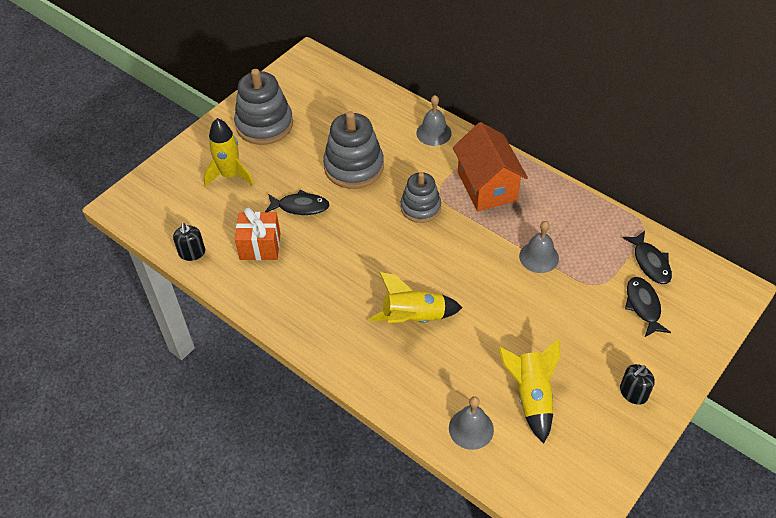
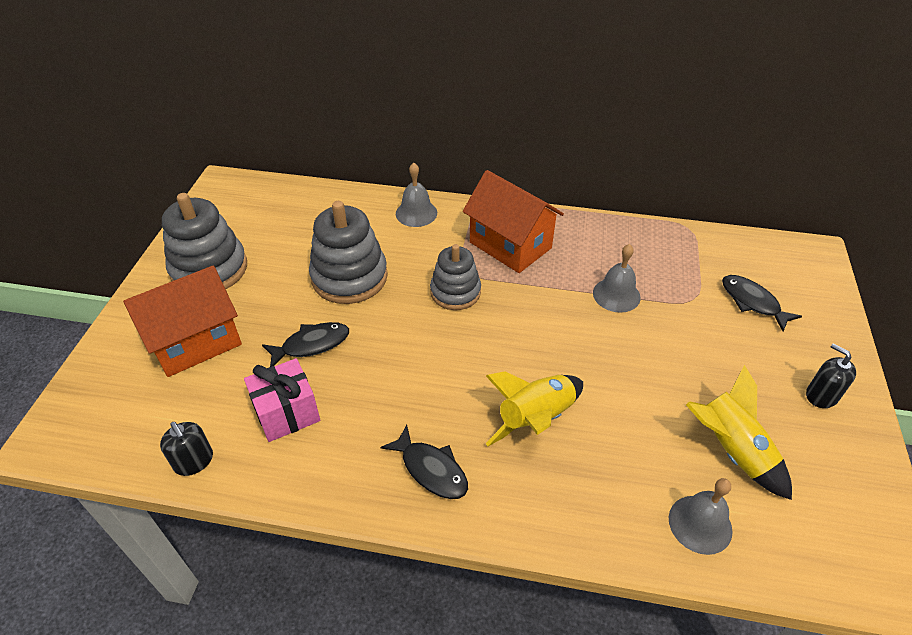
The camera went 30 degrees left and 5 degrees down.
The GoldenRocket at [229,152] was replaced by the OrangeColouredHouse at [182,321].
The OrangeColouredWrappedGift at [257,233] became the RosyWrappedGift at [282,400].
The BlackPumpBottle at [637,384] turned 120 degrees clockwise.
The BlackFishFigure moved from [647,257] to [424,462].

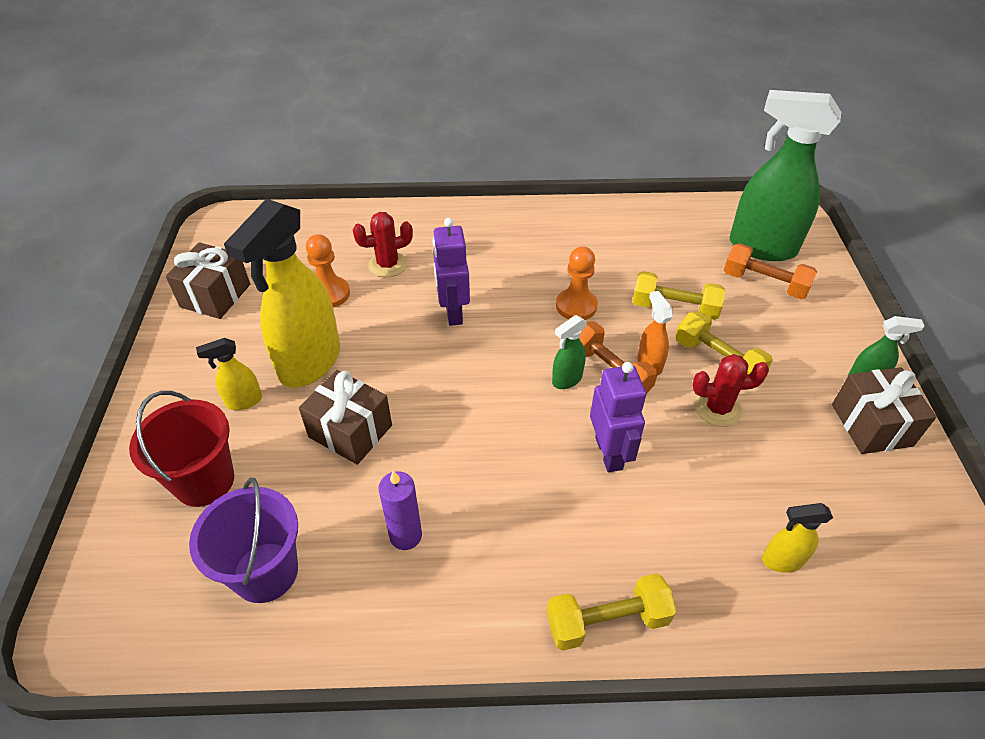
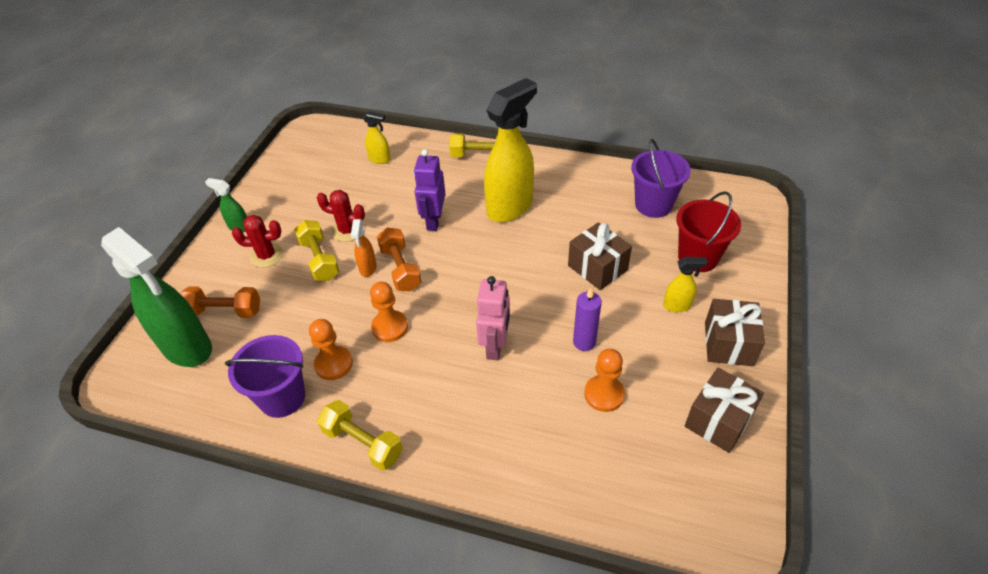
The camera went 160 degrees left and 0 degrees up.
The GoldenSprayCleaner moved from [282,293] to [510,150].
The RedPricklyPlant moved from [383,245] to [257,241].
The PurpleCandle moved from [400,510] to [587,319].
The PurpleToyRobot at [451,272] became the RosyToyRobot at [493,318].
The EmeraldSprayCleaner at [569,352] disappeared.
The GoldenDumbbell moved from [679,295] to [360,435].
The OrangeColouredDumbbell at [770,271] turned 45 degrees counterclockwise.
The BrownWrappedGift moved from [884,410] to [735,332].
The PurpleSandBucket at [265,376] appeared.
The OrangeColouredPawn at [331,349] appeared.

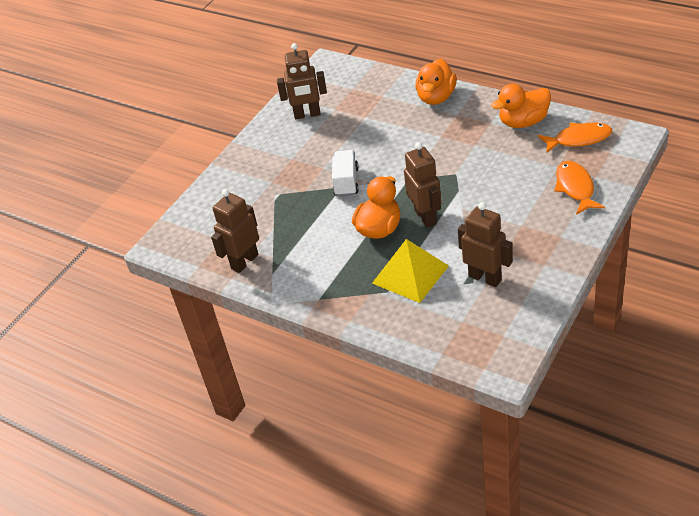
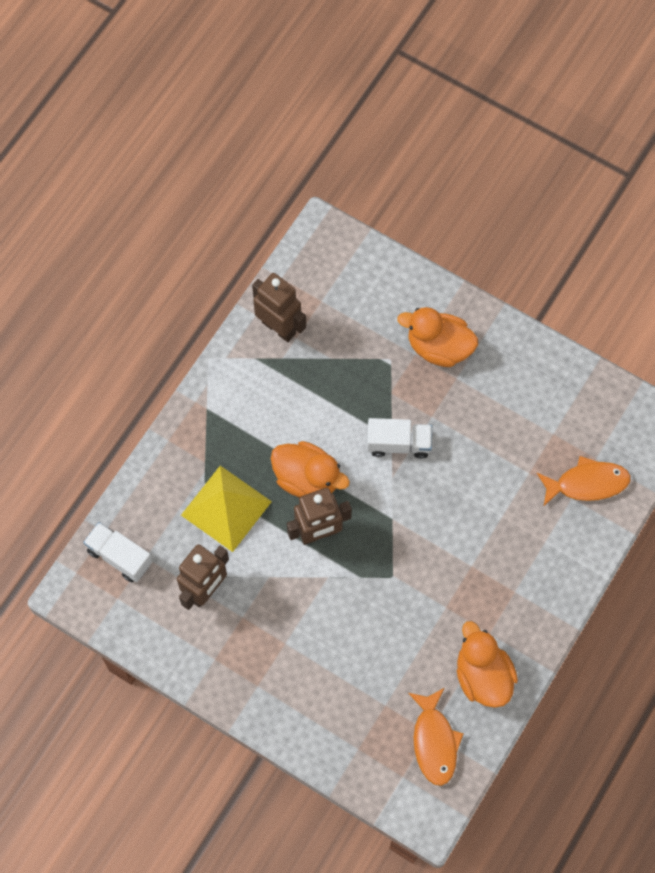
The camera went 85 degrees right and 25 degrees up.
The BrownToyRobot at [302,81] disappeared.
The OrangeColouredRubberDuck moved from [436,82] to [437,337].
The OrangeColouredFishFigure moved from [579,188] to [584,481].
The SnowWhiteToyTruck at [118,552] appeared.

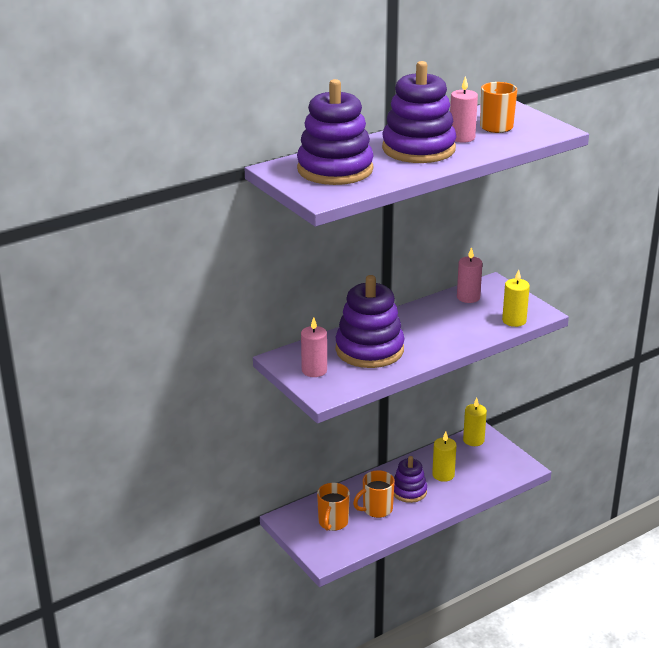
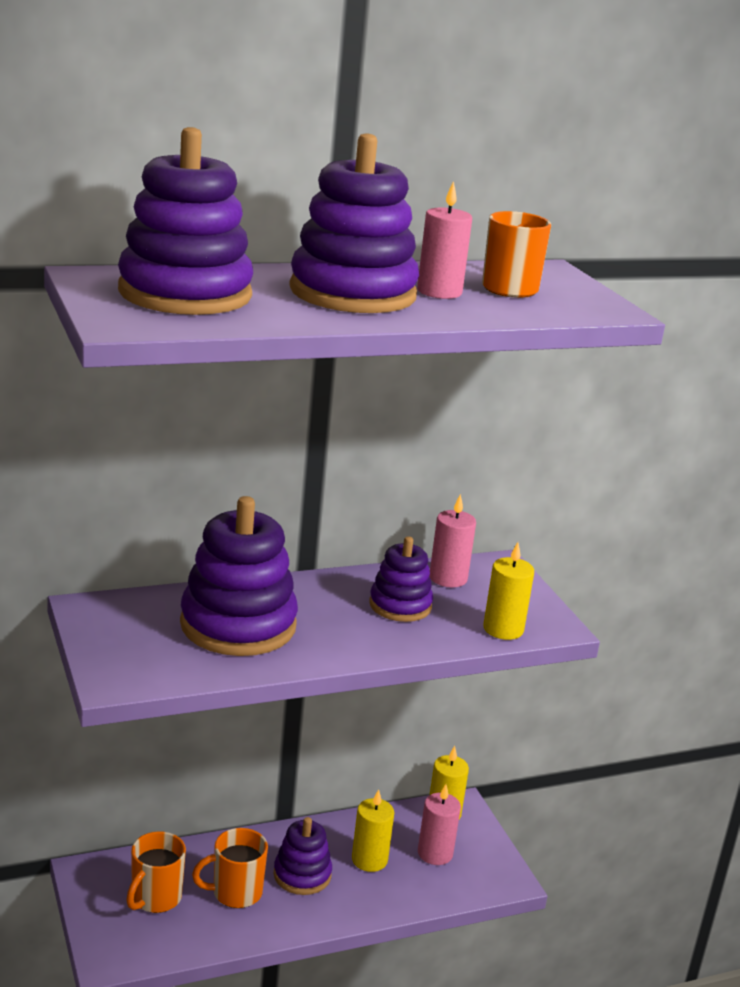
The camera went 10 degrees right and 5 degrees down.
The RosyCandle moved from [314,347] to [439,824].
The PurpleStackingRings at [401,579] appeared.

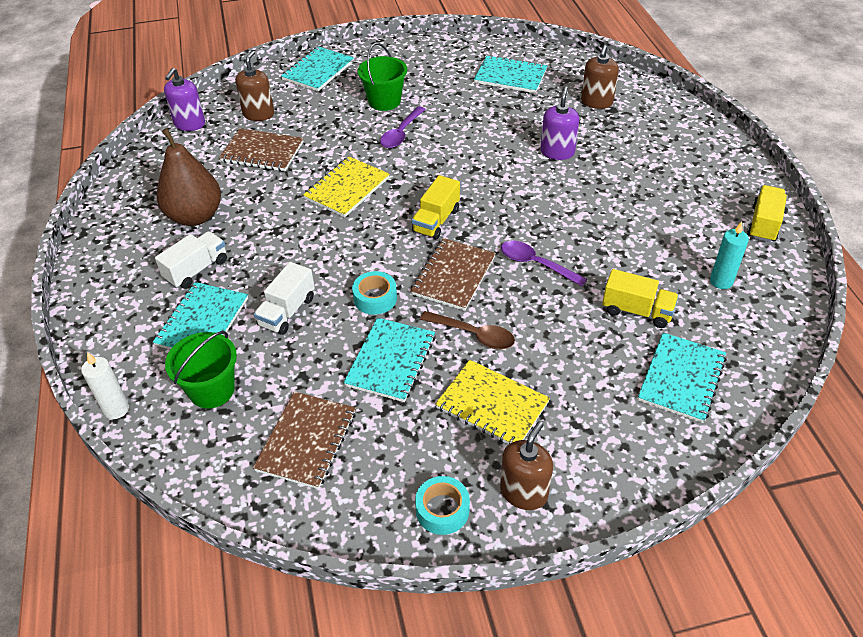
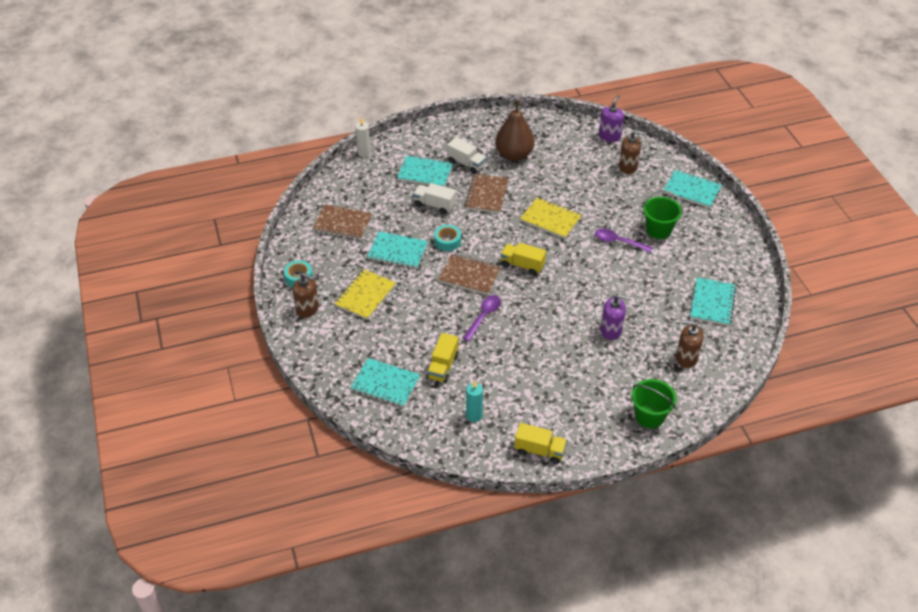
The camera went 85 degrees right and 0 degrees up.
The PurplePumpBottle at [184,99] turned 105 degrees clockwise.
The EmeraldSandBucket moved from [201,370] to [654,403].
The BrownExerciseBook moved from [261,149] to [486,193].
The BrownSpoon at [467,330] disappeared.

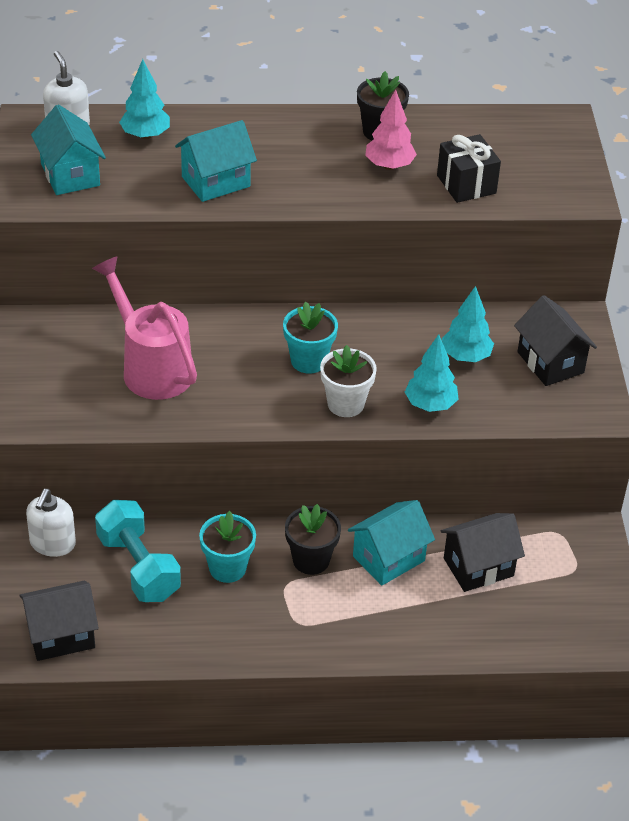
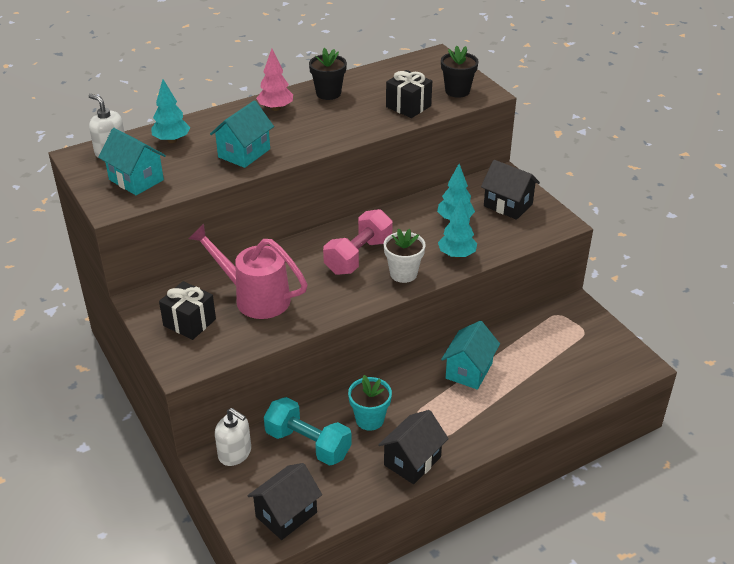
The camera went 25 degrees left and 5 degrees down.
The SnowWhitePumpBottle at [51,523] turned 45 degrees counterclockwise.
The AquaPottedPlant at [310,338] was replaced by the RosyDumbbell at [358,242].
The BlackPottedPlant moved from [313,539] to [460,72].
The RosyFirTree moved from [391,130] to [274,80].
The BlackHouse moved from [483,552] to [413,447].
The BlackWrappedGift at [187,310] appeared.

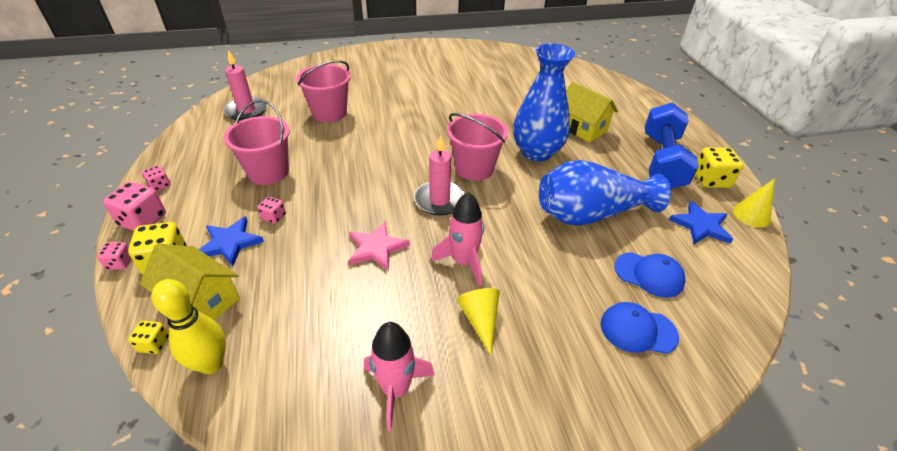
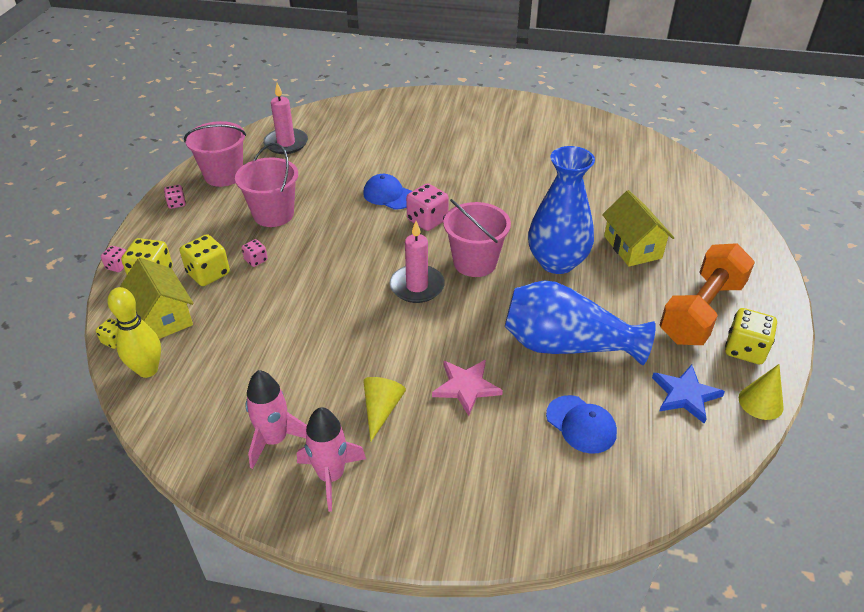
The camera went 25 degrees right and 0 degrees up.
The RosyDice moved from [134,206] to [427,207].
The BlueStarShape at [231,241] was replaced by the GoldenDice at [205,260].
The RosySandBucket moved from [323,91] to [215,154].
The RosyStarShape moved from [379,246] to [467,388].
The RosyRocket moved from [457,239] to [331,459].
The BluePeakedCap moved from [639,328] to [387,191].
The BlueDumbbell at [672,145] became the OrangeColouredDumbbell at [707,294].

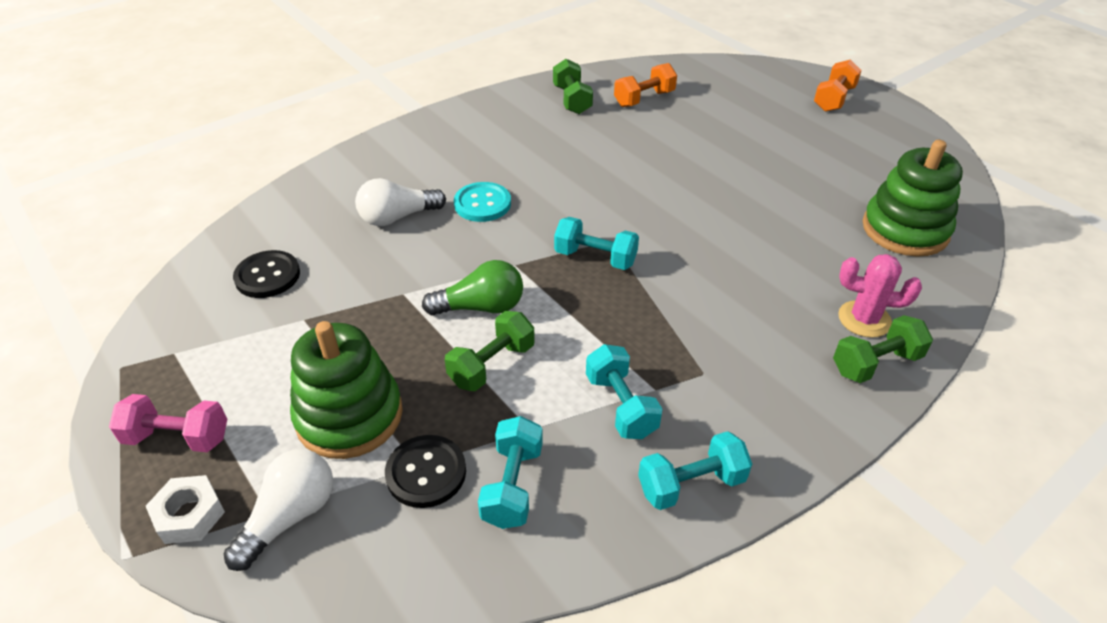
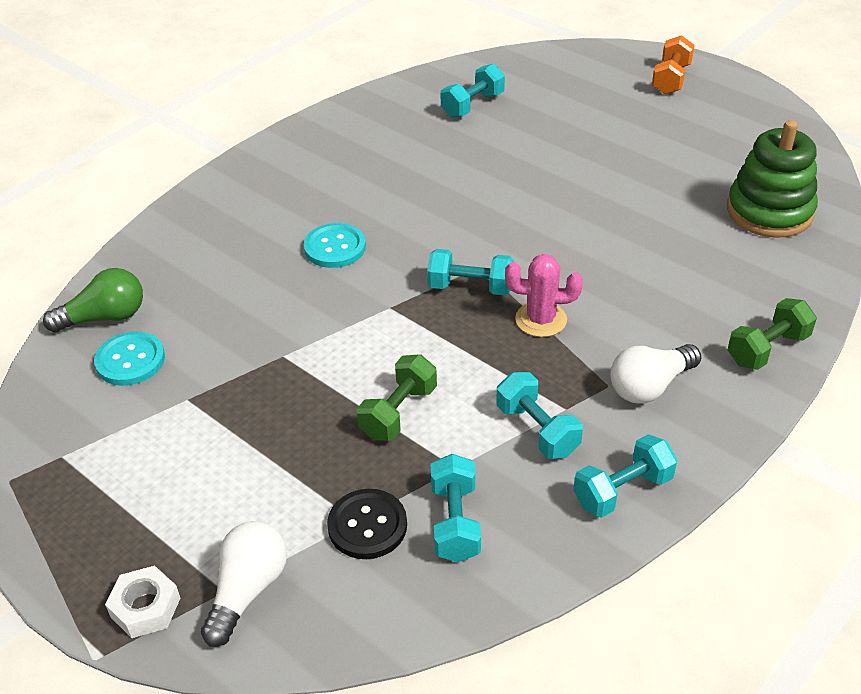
The camera went 10 degrees left and 0 degrees up.
The RosyDumbbell at [168,423] disappeared.
The BlackSewingButton at [266,274] became the AquaSewingButton at [129,358].
The EmeraldStackingRings at [346,390] disappeared.
The SnowWhiteBulb moved from [400,202] to [655,374].
The EmeraldBulb moved from [472,288] to [93,300].
The EmeraldDumbbell at [573,86] disappeared.
The OrangeColouredDumbbell at [645,85] became the AquaDumbbell at [472,91].
The RosyPricklyPlant moved from [880,296] to [544,295].

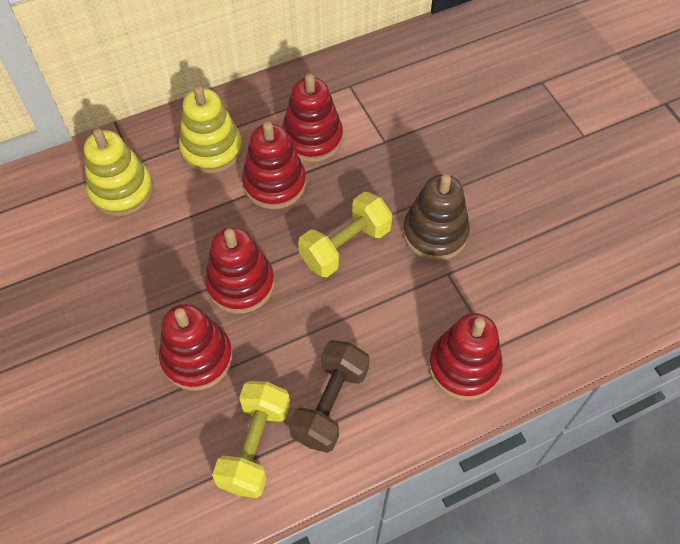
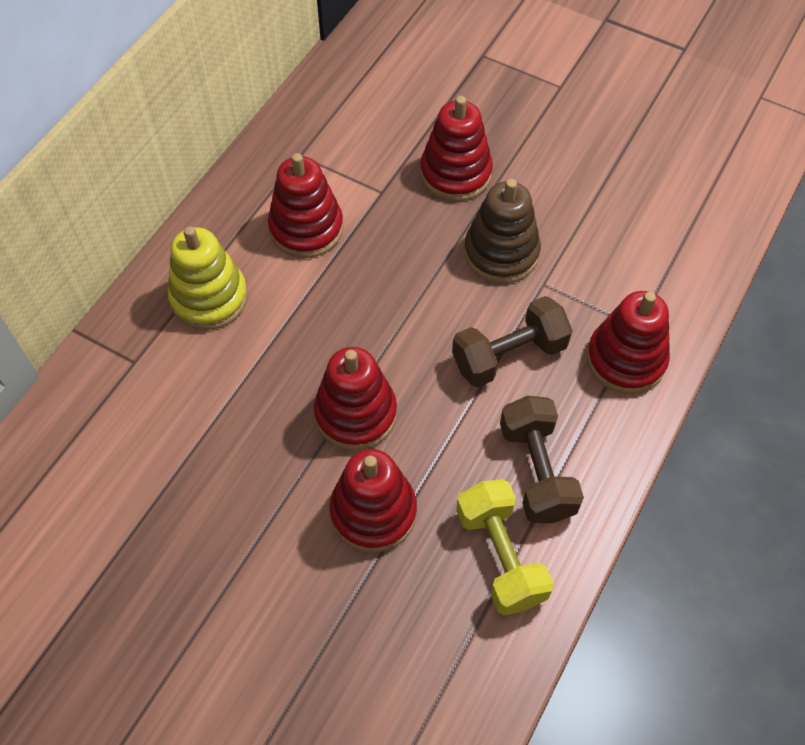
The camera went 35 degrees left and 0 degrees up.
The GoldenStackingRings at [118,172] disappeared.
The RedStackingRings moved from [274,165] to [456,148].
The GoldenDumbbell at [345,234] disappeared.
The BrownDumbbell at [512,341] appeared.

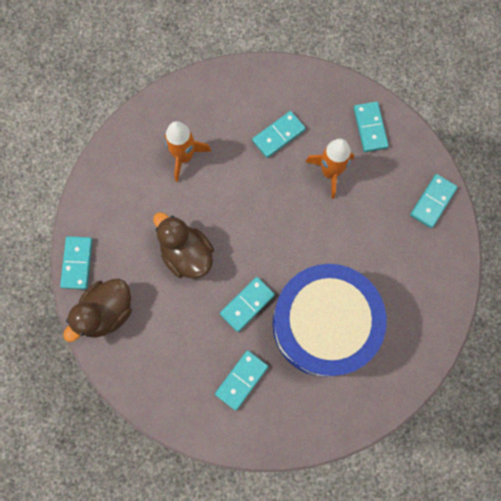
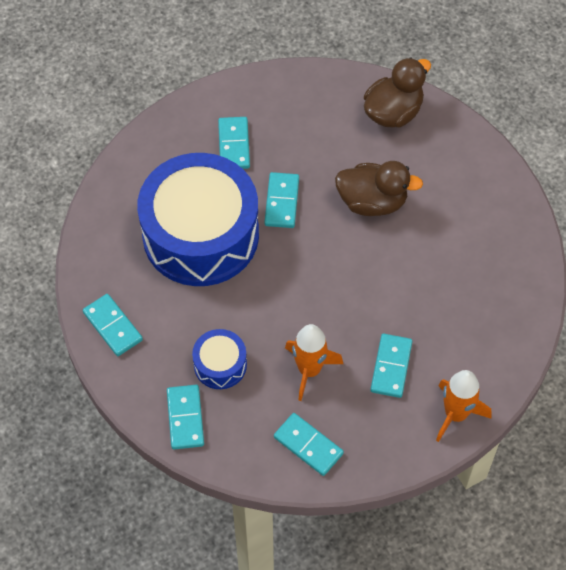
The camera went 140 degrees right and 15 degrees down.
The AquaDominoPiece moved from [76,263] to [113,325].
The BrownRubberDuck at [97,310] turned 45 degrees clockwise.
The OrangeColouredRocket moved from [187,151] to [463,406].
The BlueSnareDrum at [219,359] appeared.

